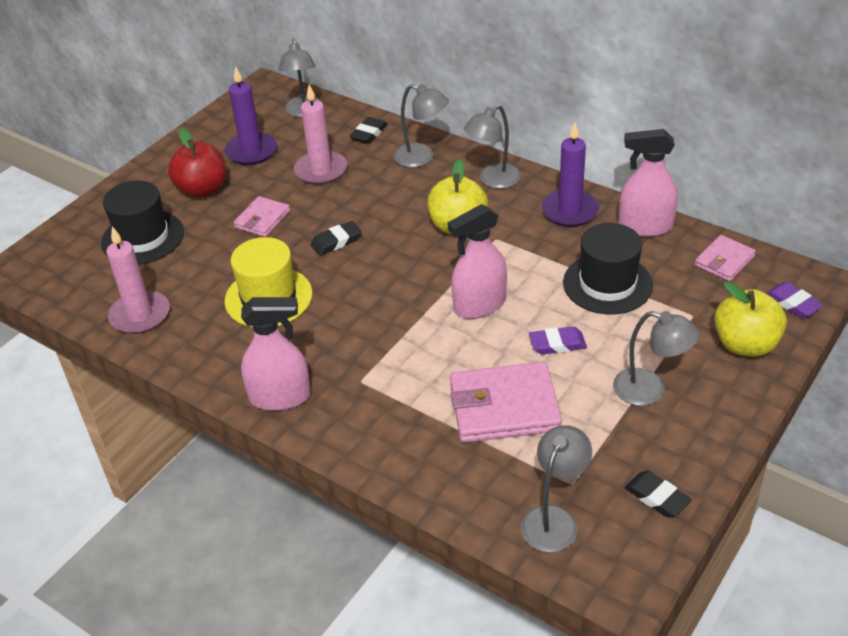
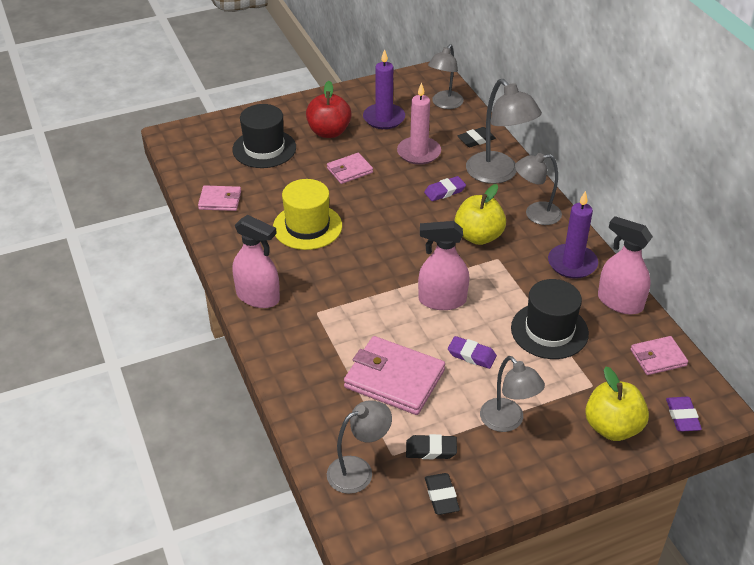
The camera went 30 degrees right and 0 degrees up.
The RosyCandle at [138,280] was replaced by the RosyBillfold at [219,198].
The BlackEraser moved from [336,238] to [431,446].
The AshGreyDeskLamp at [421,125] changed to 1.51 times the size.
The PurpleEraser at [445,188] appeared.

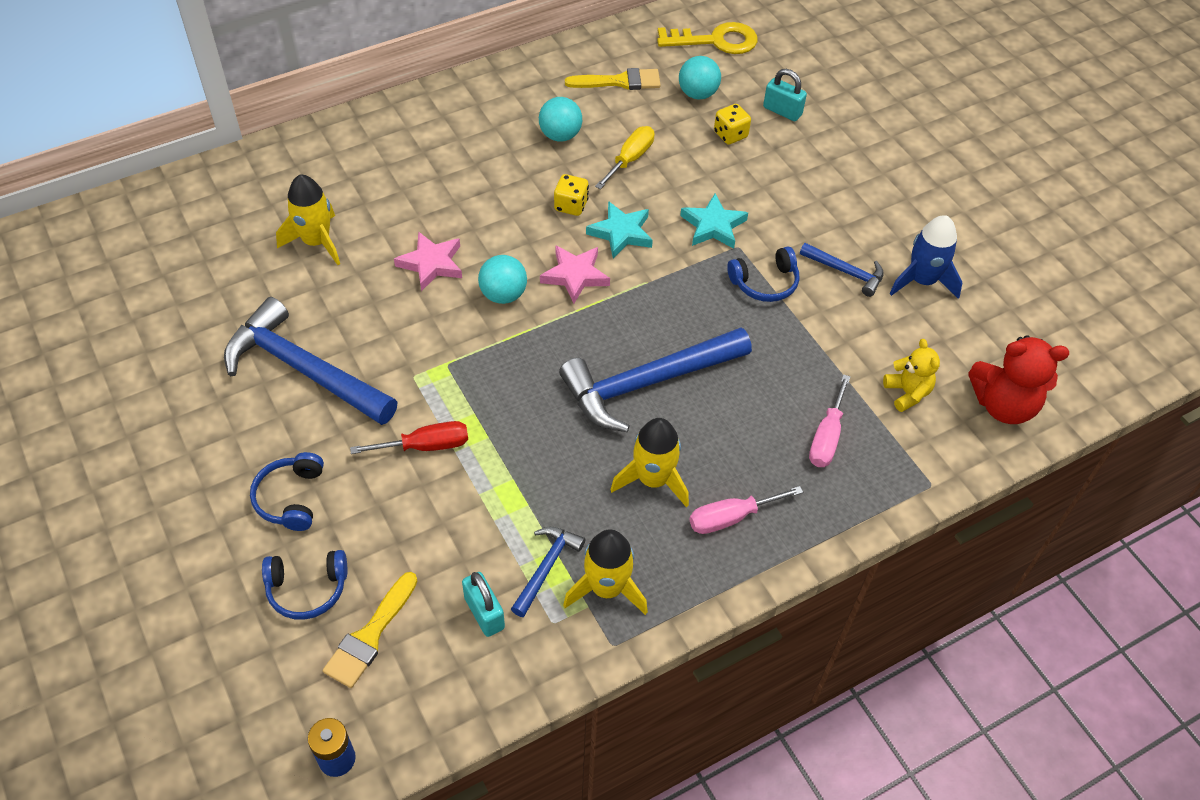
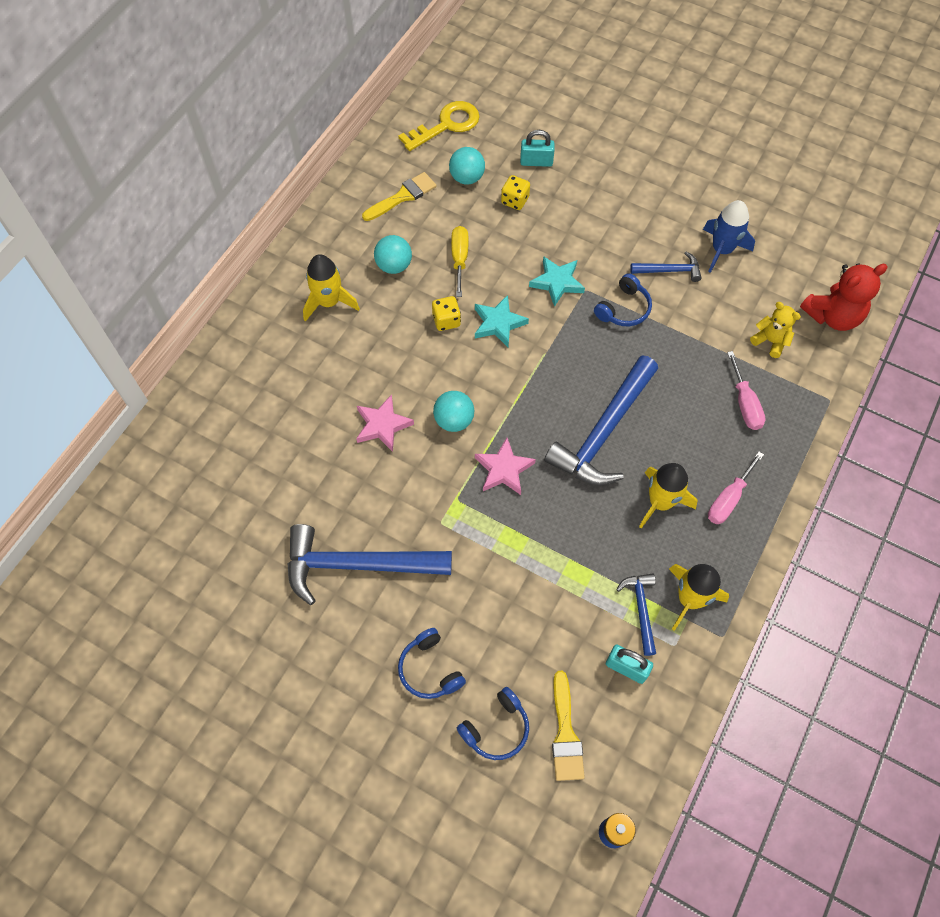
The camera went 30 degrees left and 10 degrees up.
The GoldenRocket moved from [308,219] to [331,288].
The RedFlatScrewdriver at [409,437] disappeared.
The RosyStarShape moved from [575,274] to [505,466].

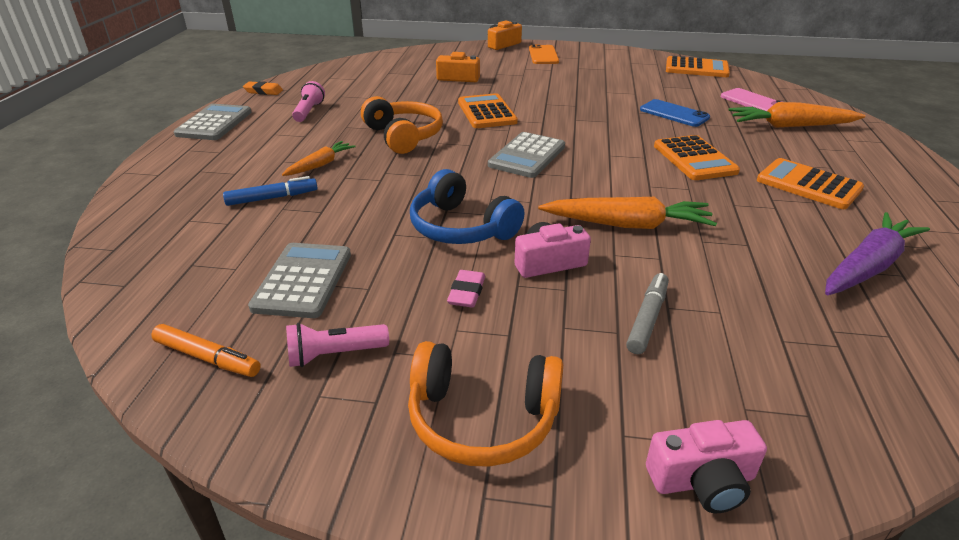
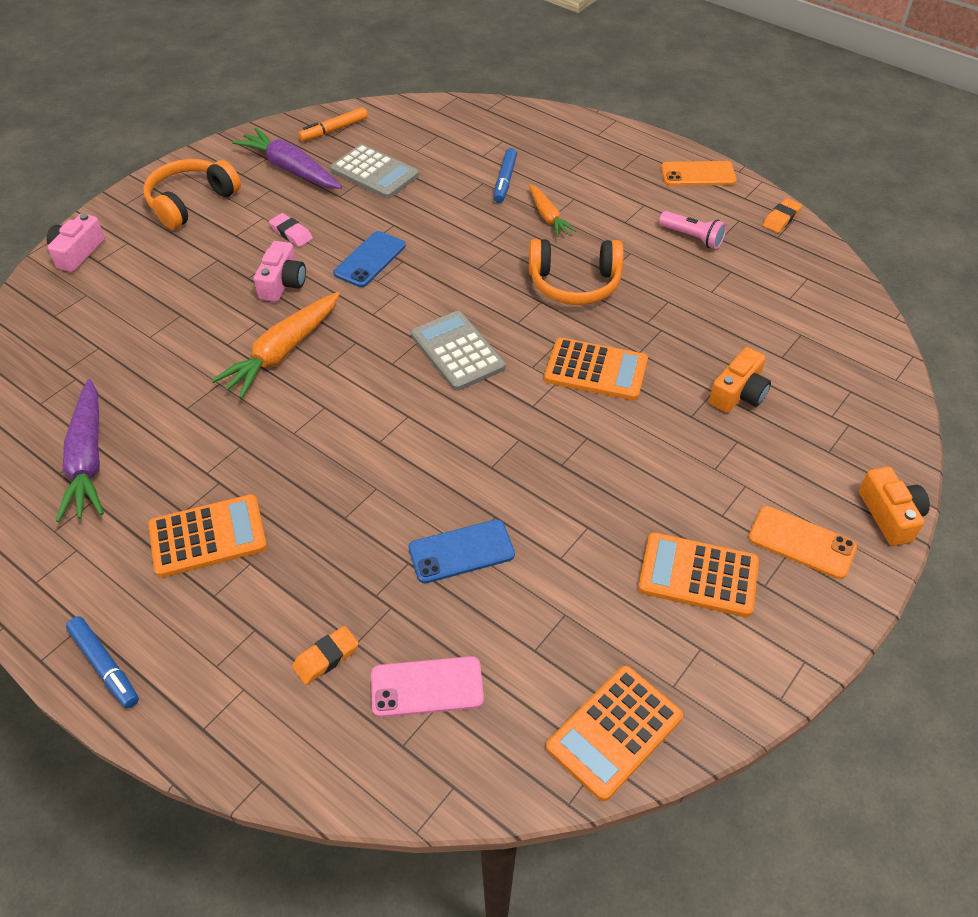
The camera went 120 degrees right and 15 degrees up.
The AshGreyPocketCalculator at [213,122] was replaced by the OrangeColouredMobilePhone at [699,173].
The RosyFlashlight at [337,345] was replaced by the PurpleToyCarrot at [287,158].
The BlueHeadset at [467,206] was replaced by the BlueMobilePhone at [369,259].
The AshGreyMarkerPen at [647,313] disappeared.
The OrangeColouredPocketCalculator moved from [697,157] to [698,574].
The OrangeColouredToyCarrot at [797,115] was replaced by the OrangeColouredEraser at [325,655].
The BlueMarkerPen at [102,662] appeared.

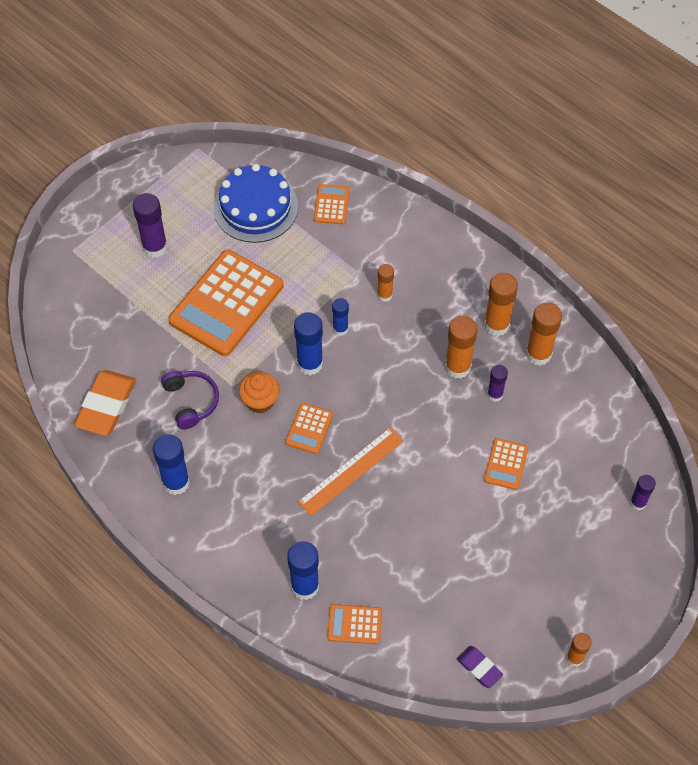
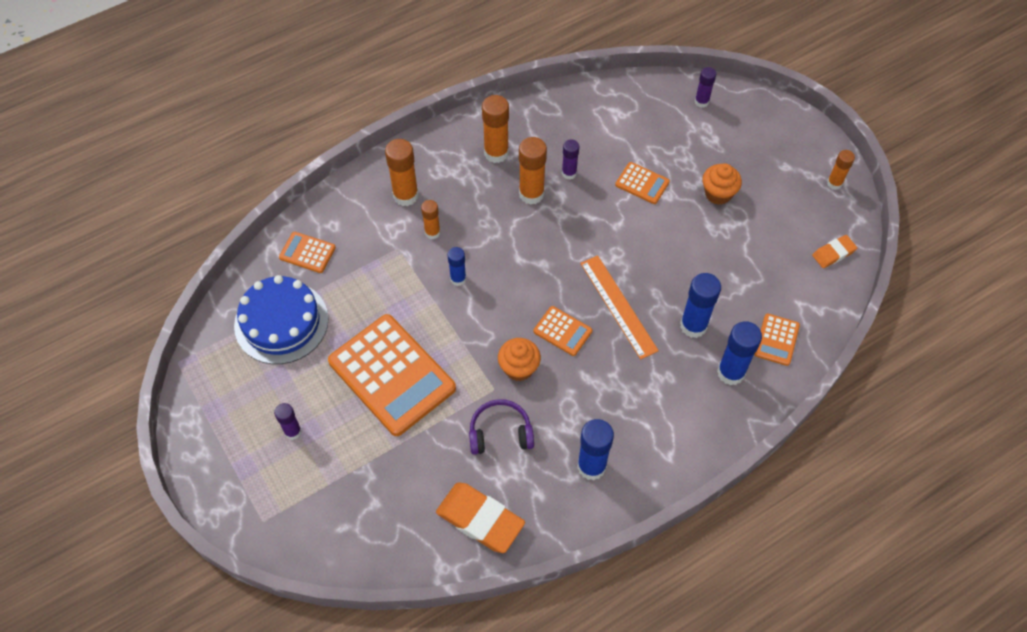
The camera went 75 degrees left and 0 degrees up.
The PurpleStickOfGlue at [150,225] changed to 0.60 times the size.
The BlueStickOfGlue moved from [308,343] to [700,305].
The PurpleEraser at [480,667] became the OrangeColouredEraser at [834,251].
The OrangeColouredStickOfGlue moved from [544,334] to [402,172].
The OrangeColouredCupcake at [722,184] appeared.

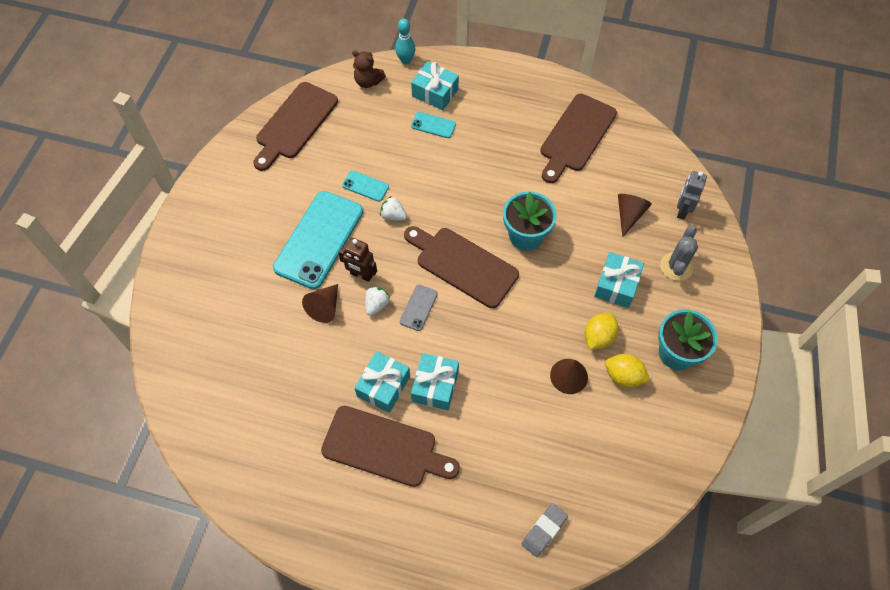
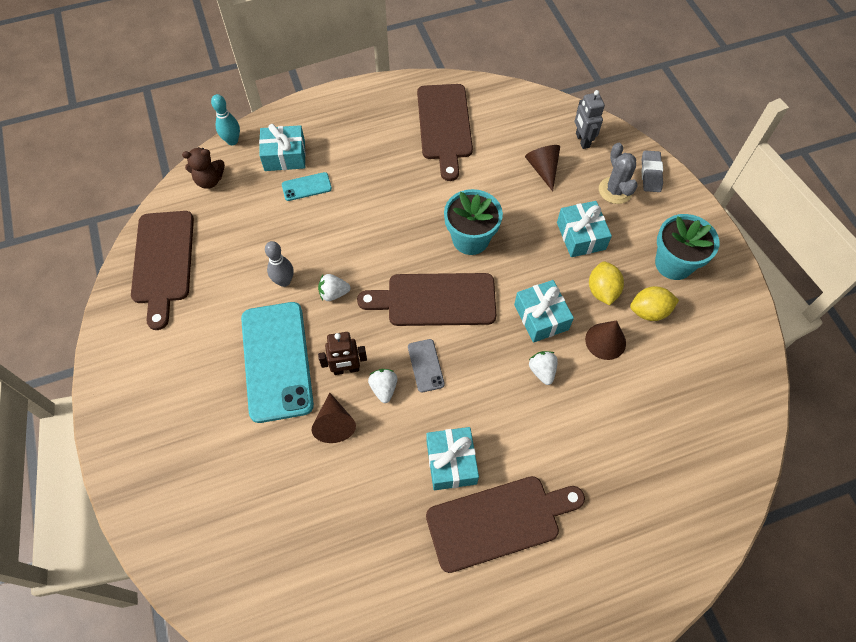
The camera went 35 degrees left and 0 degrees up.
The AquaMobilePhone at [365,186] was replaced by the AshGreyBowlingPin at [279,264].
The AquaWrappedGift moved from [435,381] to [544,311].
The AshGreyEraser moved from [545,530] to [652,171].
The SnowWhiteToyStrawberry at [543,368] appeared.

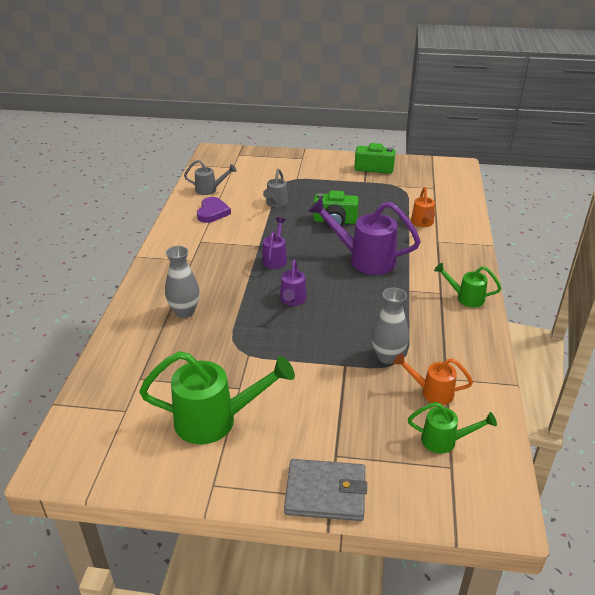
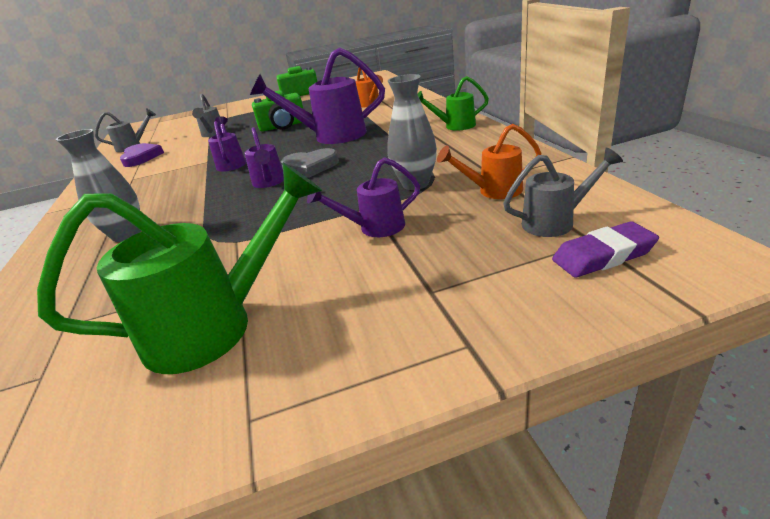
The camera went 20 degrees left and 5 degrees down.
The AshGreyBillfold at [325,490] disappeared.
The EmeraldSprinklingCan at [452,428] became the AshGreySprinklingCan at [563,192].
The AshGreyHeart at [310,163] appeared.
The PurpleSprinklingCan at [363,197] appeared.
The PurpleEraser at [605,249] appeared.

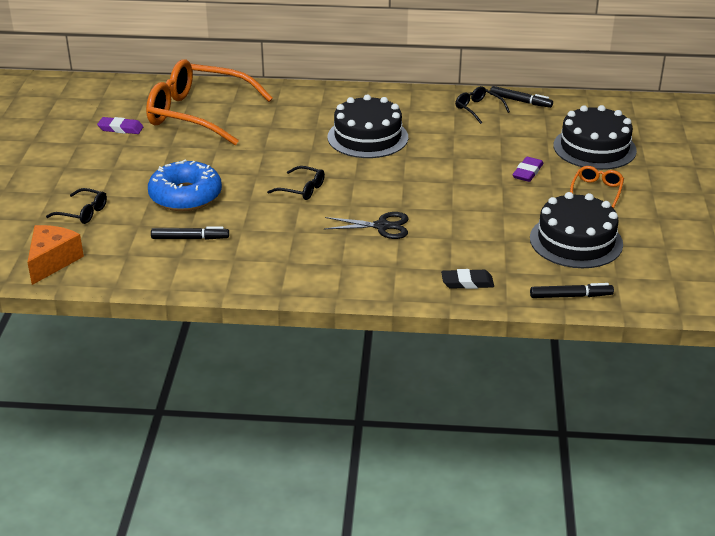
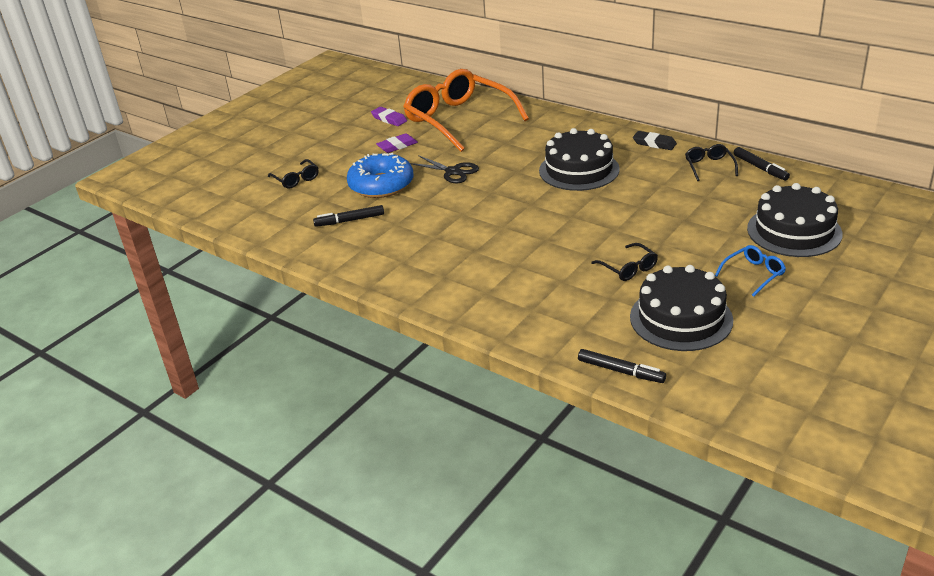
The camera went 35 degrees right and 0 degrees up.
The OrangeColouredCheeseWedge at [55,255] disappeared.
The BlackMarkerPen at [190,233] turned 135 degrees clockwise.
The BlackSpectacles moved from [296,183] to [624,262].
The BlackPairOfScissors moved from [366,225] to [444,169].
The BlackEraser moved from [467,279] to [655,140].
The PurpleEraser moved from [528,169] to [397,143].
The OrangeColouredSpectacles at [597,187] became the BlueSpectacles at [750,271].

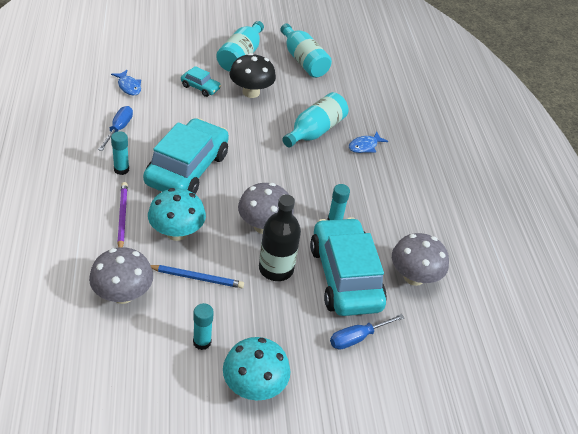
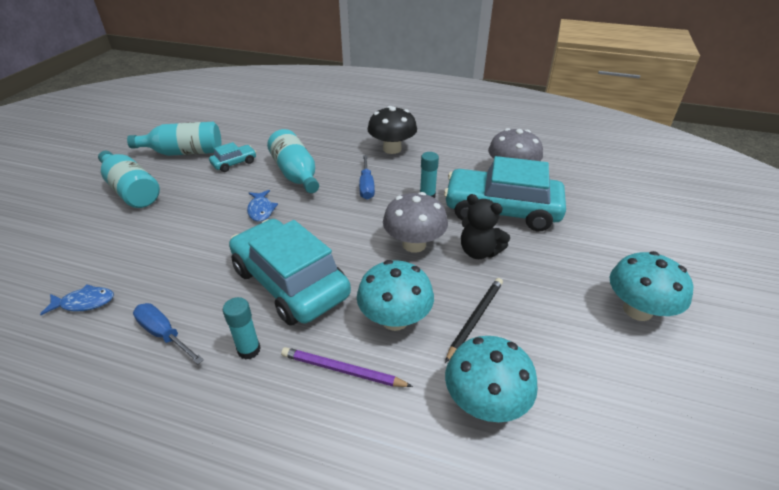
The camera went 60 degrees left and 5 degrees down.
The AshGreyToadstool at [121,275] became the AquaToadstool at [491,379].
The BlueWoodenPencil at [197,276] became the BlackWoodenPencil at [474,320].
The AquaToyCar moved from [201,81] to [232,157].
The AquaStickOfGlue at [203,326] disappeared.
The BlackToadstool moved from [253,75] to [392,130].
The BlackFlask at [280,238] was replaced by the BlackTeddyBear at [485,226].
The BlueFlatScrewdriver moved from [367,332] to [367,177].
The BlueFishFigure moved from [368,142] to [262,206].

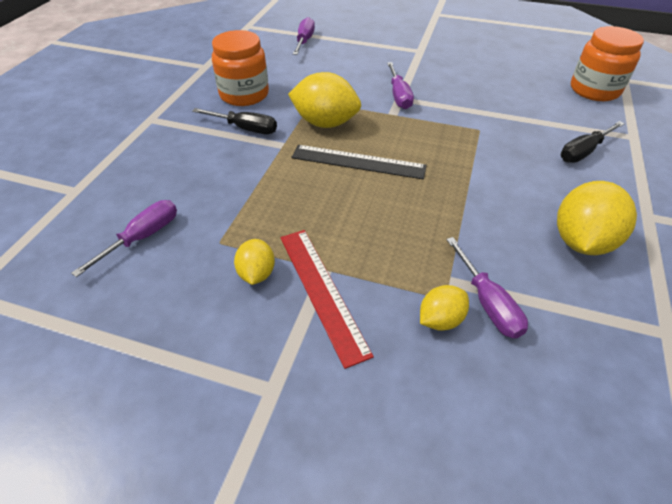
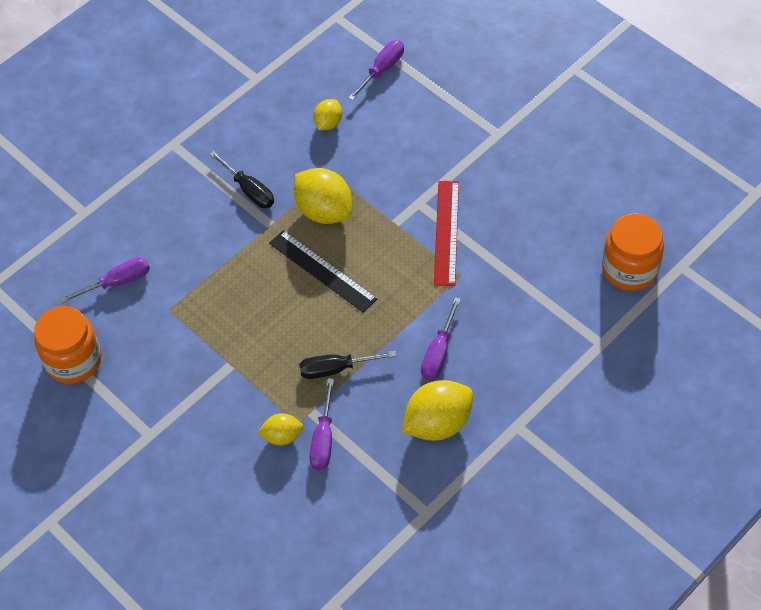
The camera went 30 degrees right and 10 degrees up.
The OrangeColouredPreserveJar moved from [240,68] to [68,345].
The GoldenCitrusFruit moved from [254,262] to [327,114].
The RedMeasuringStick moved from [327,299] to [446,233].
The PurpleFlatScrewdriver moved from [400,85] to [441,338].
The BlackFlatScrewdriver moved from [593,142] to [348,365].

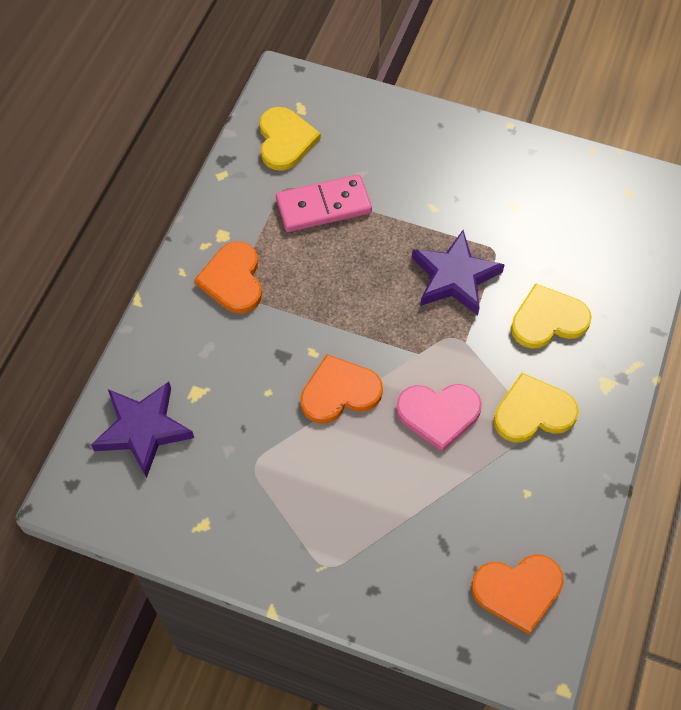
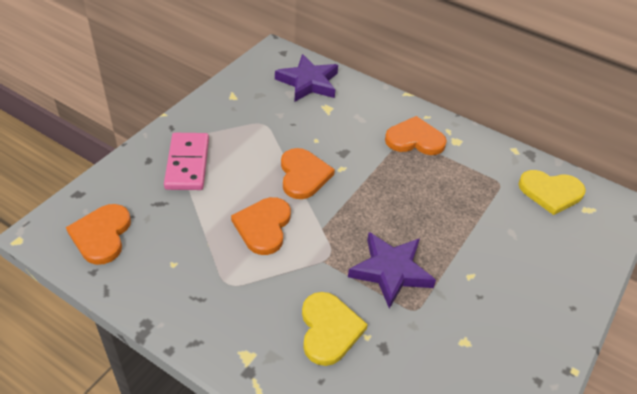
The camera went 100 degrees right and 15 degrees down.
The RosyDominoPiece moved from [324,203] to [186,161].
The RosyHeart at [439,418] became the OrangeColouredHeart at [261,226].
The GoldenHeart at [536,407] disappeared.

